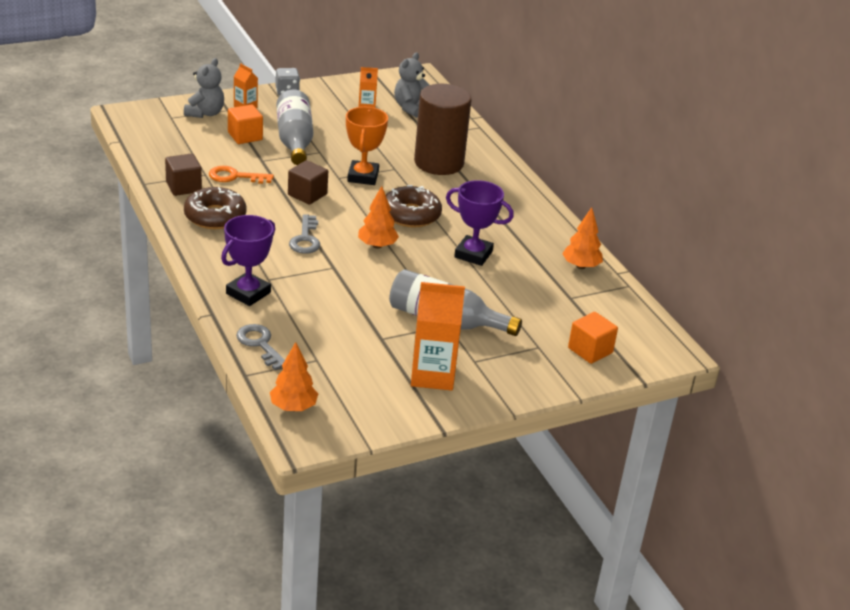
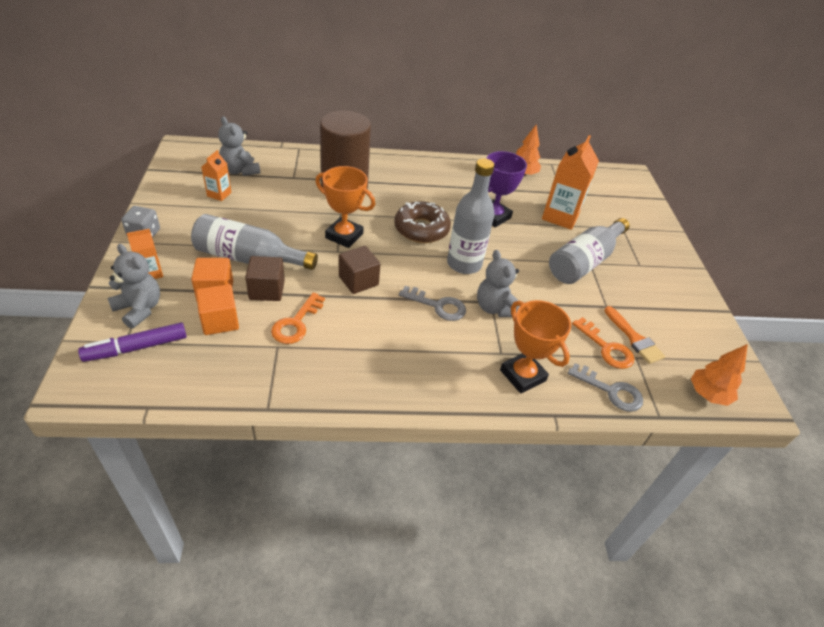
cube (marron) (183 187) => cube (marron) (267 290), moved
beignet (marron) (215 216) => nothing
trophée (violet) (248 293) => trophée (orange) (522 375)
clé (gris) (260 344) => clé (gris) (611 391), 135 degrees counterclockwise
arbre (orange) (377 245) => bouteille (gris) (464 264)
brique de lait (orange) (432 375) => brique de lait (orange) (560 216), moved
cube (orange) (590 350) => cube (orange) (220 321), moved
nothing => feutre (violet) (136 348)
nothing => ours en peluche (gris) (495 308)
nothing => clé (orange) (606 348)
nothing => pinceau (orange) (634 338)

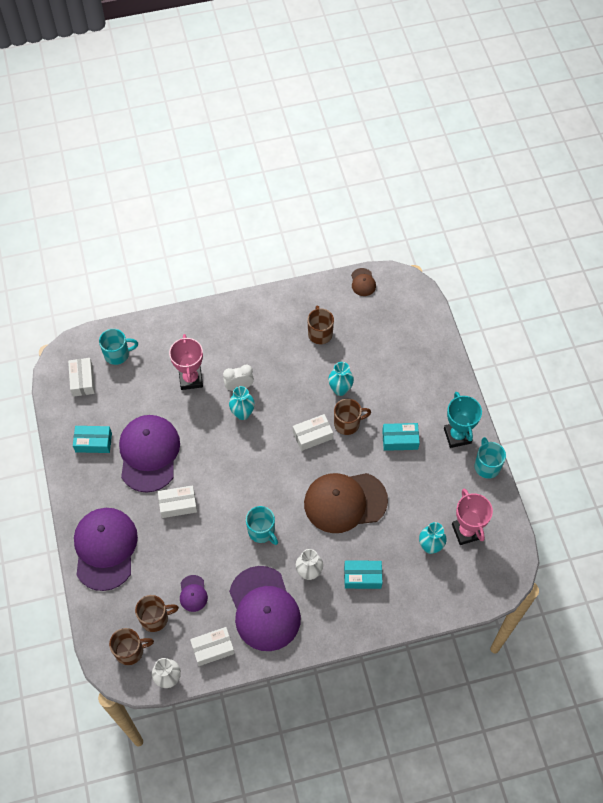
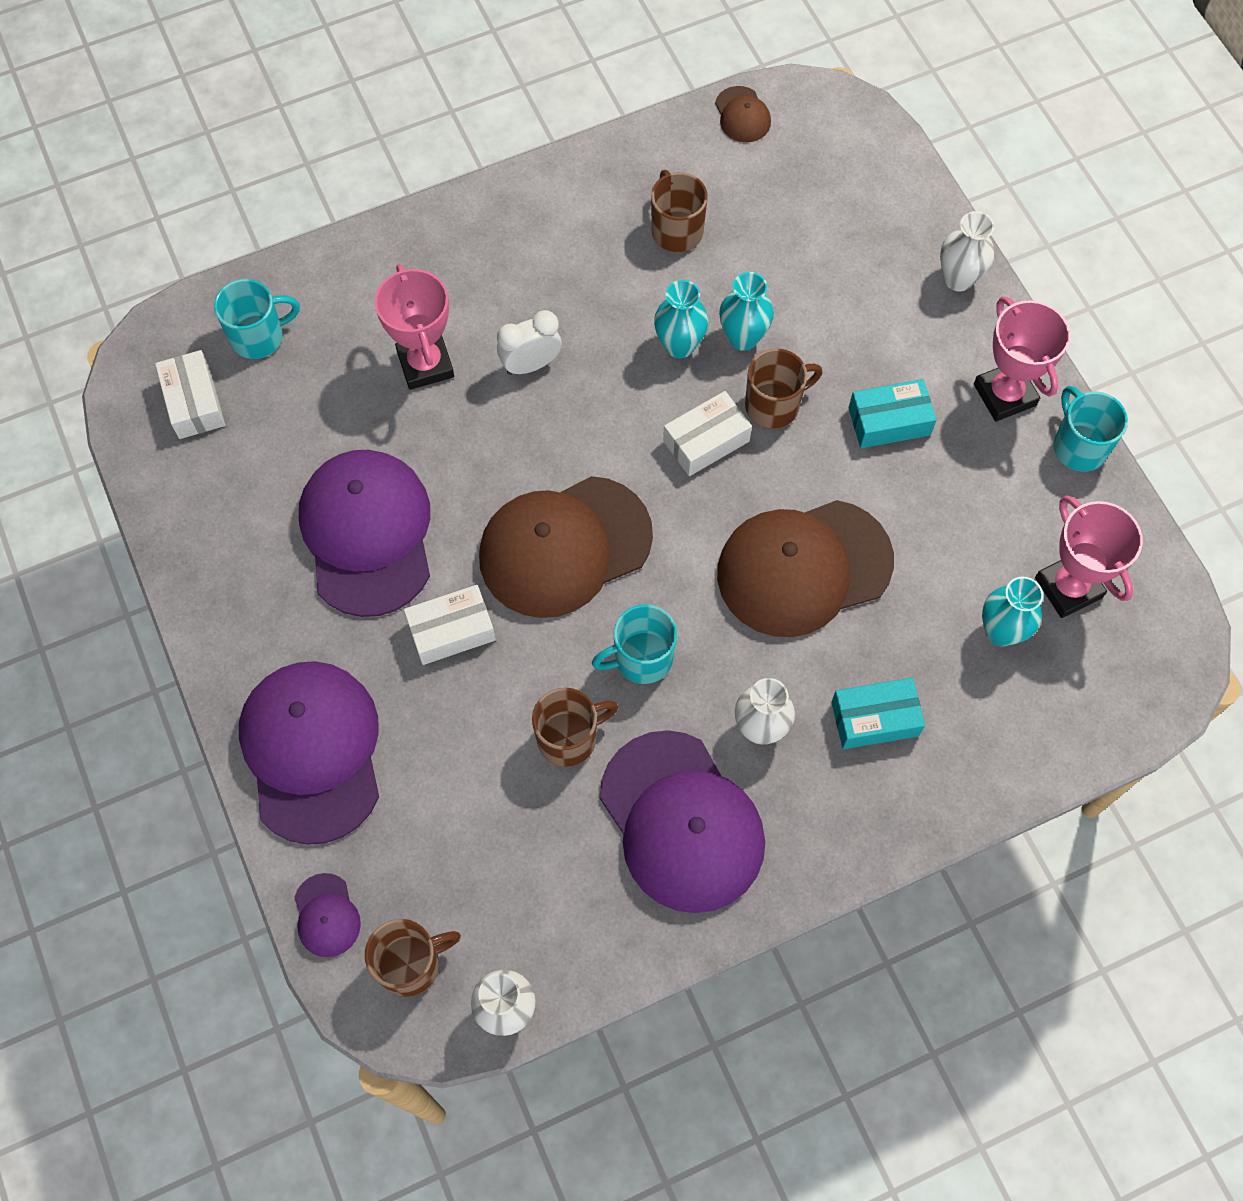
boîte (turquoise) (93 442) => nothing
tasse (marron) (155 618) => tasse (marron) (569 738), moved
casquette (violet) (193 593) => casquette (violet) (326 915), moved
boîte (blanc) (213 648) => nothing
vase (turquoise) (242 413) => vase (turquoise) (679 345), moved
tasse (turquoise) (262 531) => tasse (turquoise) (642 658), 120 degrees clockwise
trophée (turquoise) (457 436) => trophée (rose) (1004 395)
nothing => casquette (marron) (564 547)
nothing => vase (blanc) (958 279)

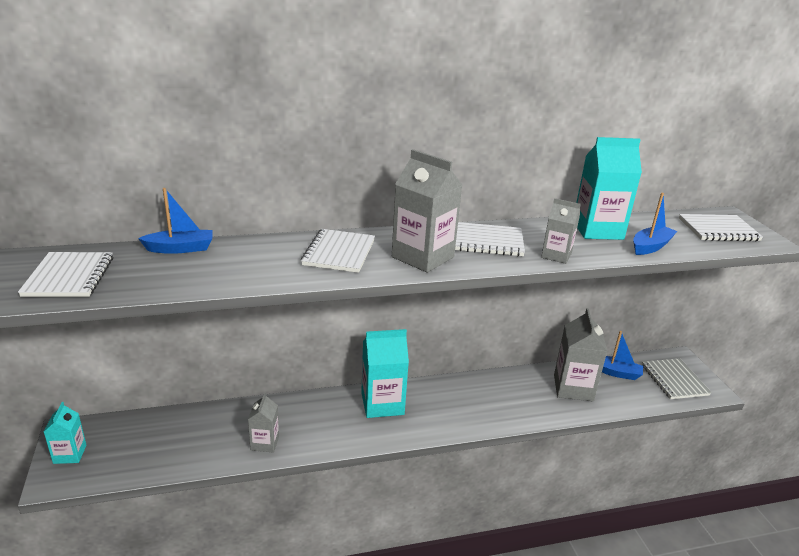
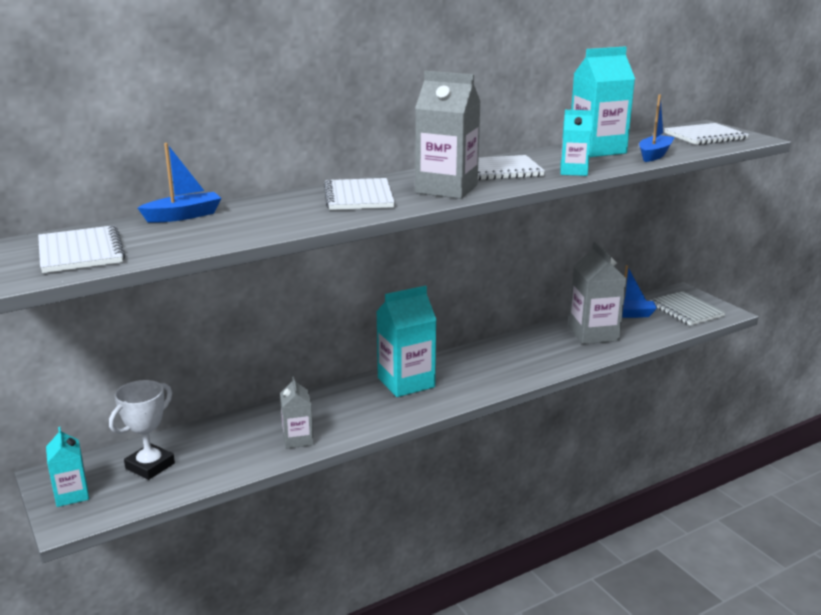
brique de lait (gris) (556 255) => brique de lait (turquoise) (573 171)
nothing => trophée (blanc) (150 466)

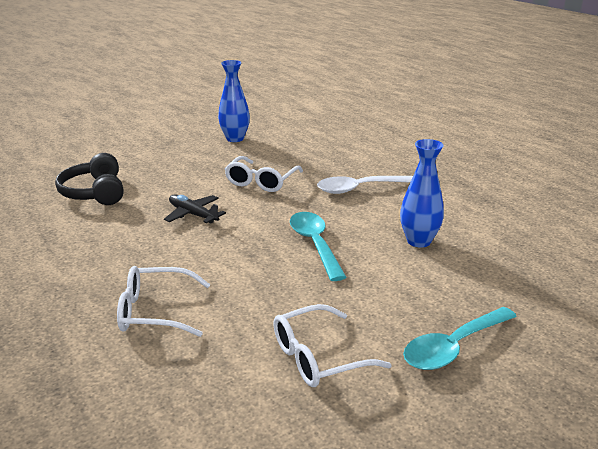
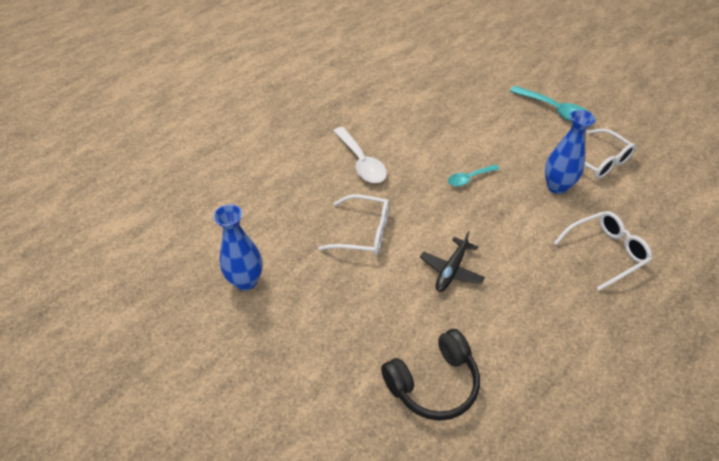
lunettes (blanc) (155 311) => lunettes (blanc) (605 252), 105 degrees counterclockwise
cuillère (turquoise) (315 244) => cuillère (turquoise) (469 178), x0.60
vase (bleu) (419 241) => vase (bleu) (557 187), moved

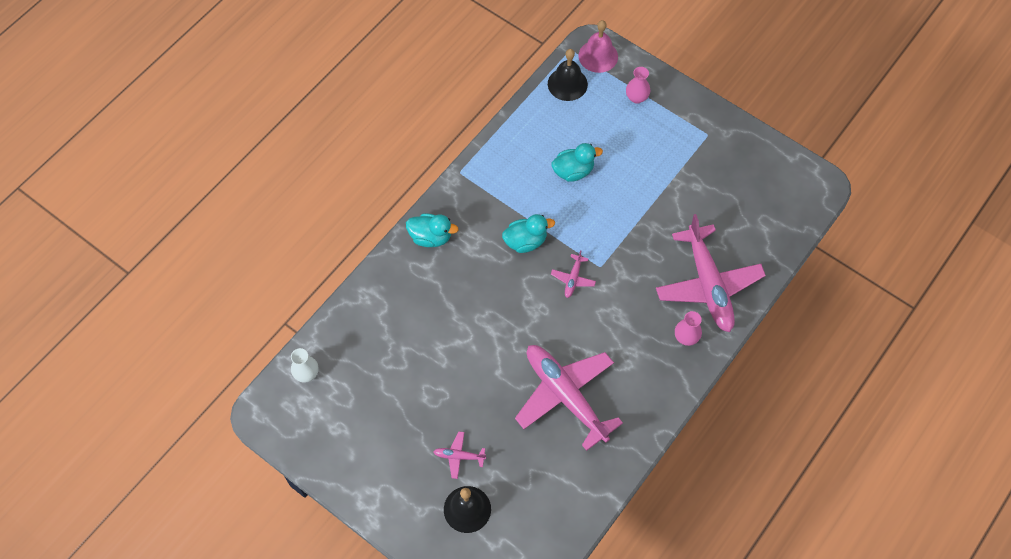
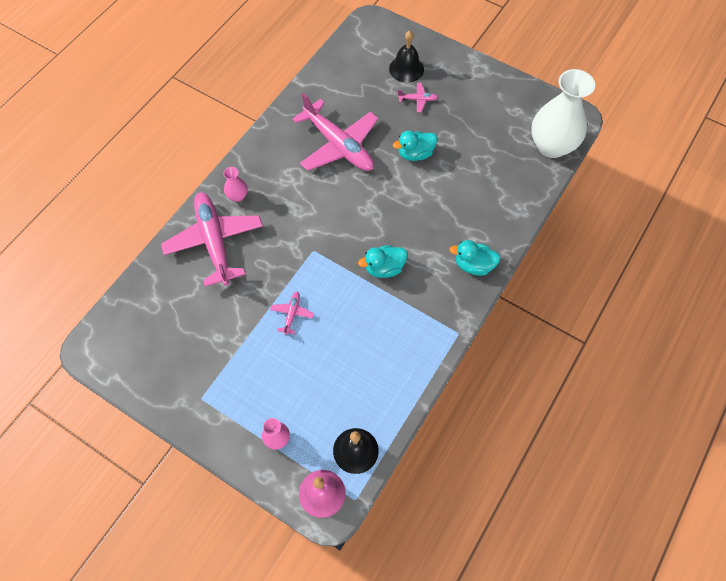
vase (blanc) (306 374) => vase (blanc) (551 146), x2.33
canard (turquoise) (573 171) => canard (turquoise) (415 154), moved
avion (rose) (573 279) => avion (rose) (292 314), moved

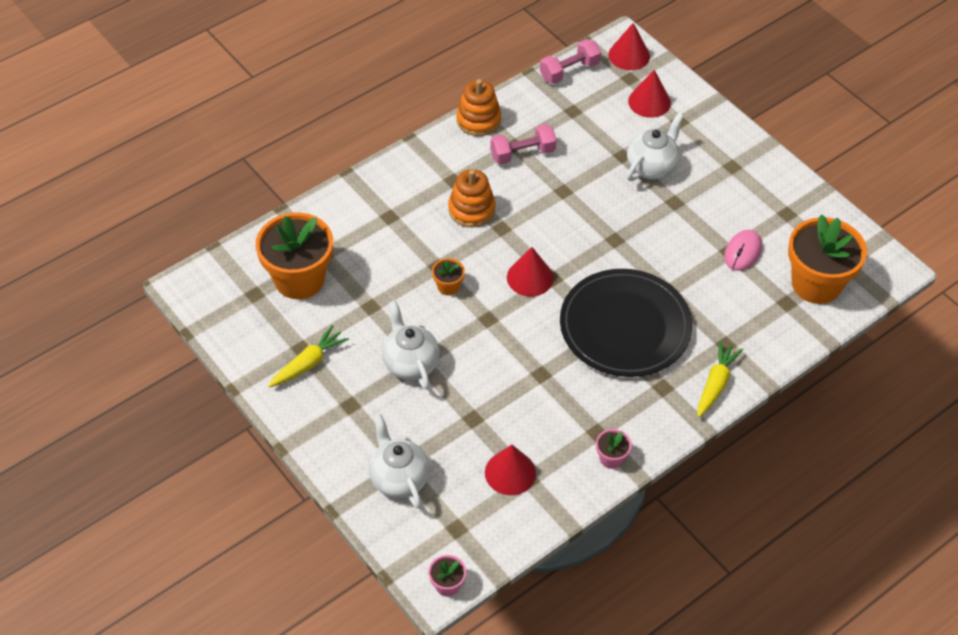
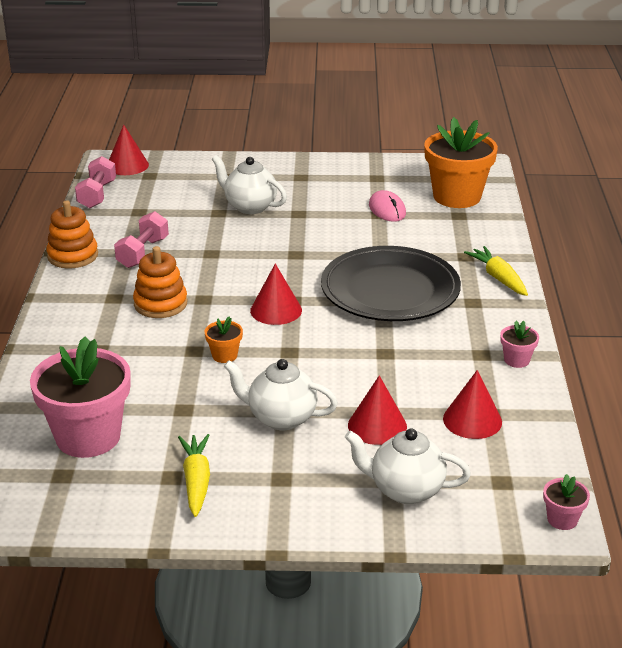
pot de fleurs (orange) (299 279) => pot de fleurs (rose) (88 437)
théière (blanc) (651 167) => théière (blanc) (250 206), 45 degrees counterclockwise
cône (rouge) (649 102) => cône (rouge) (377 426), moved

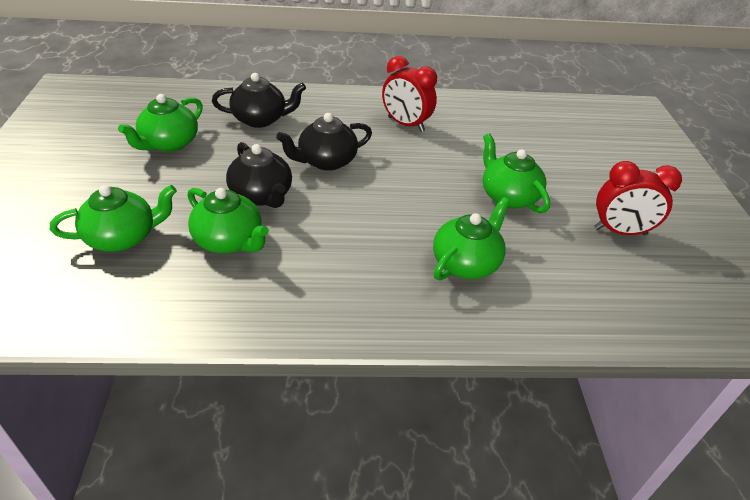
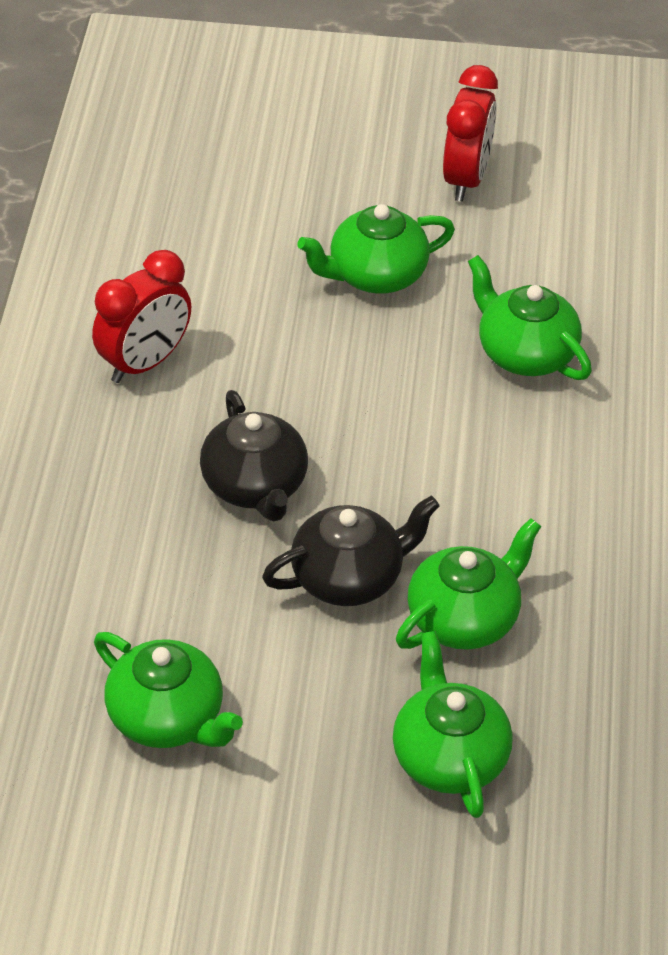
théière (noir) (260 119) => nothing

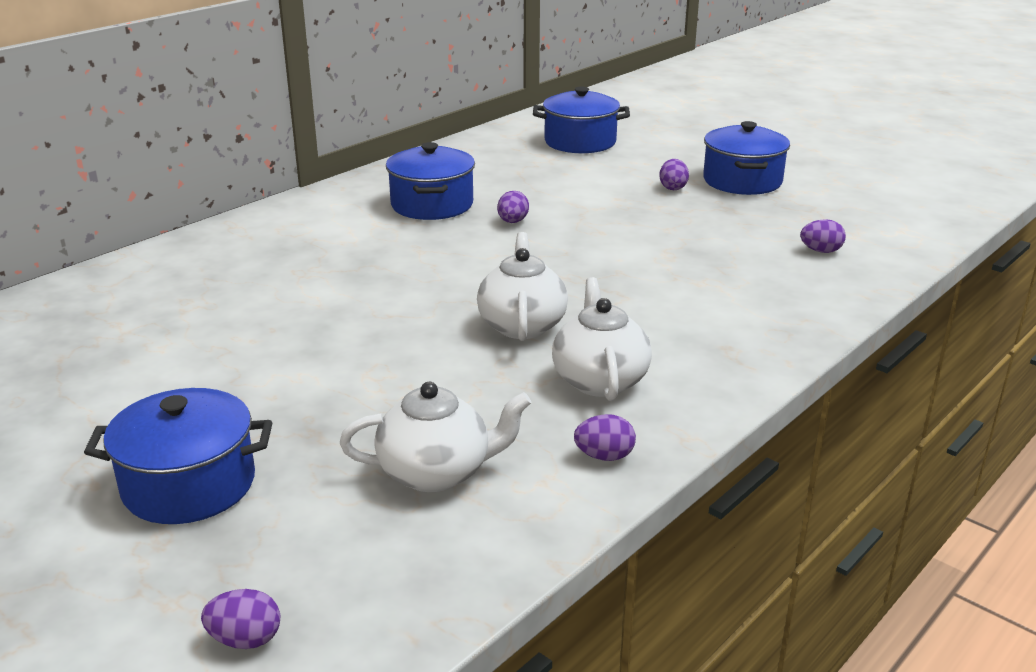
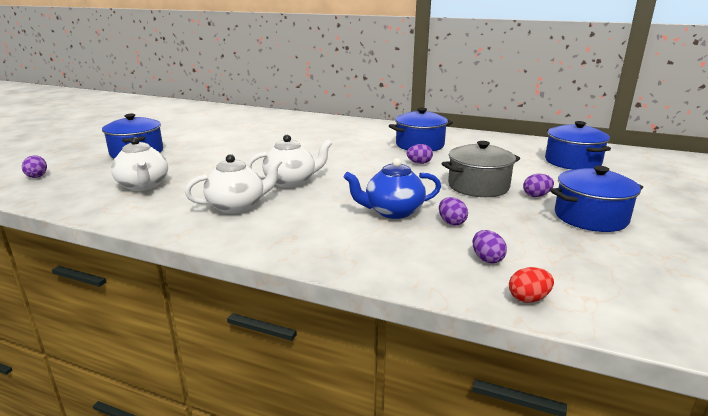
œuf (violet) (604 456) => œuf (violet) (451 222), moved
nothing => théière (bleu) (393 211)
nothing => marmite (gris) (478 186)
nothing => œuf (rouge) (528 298)

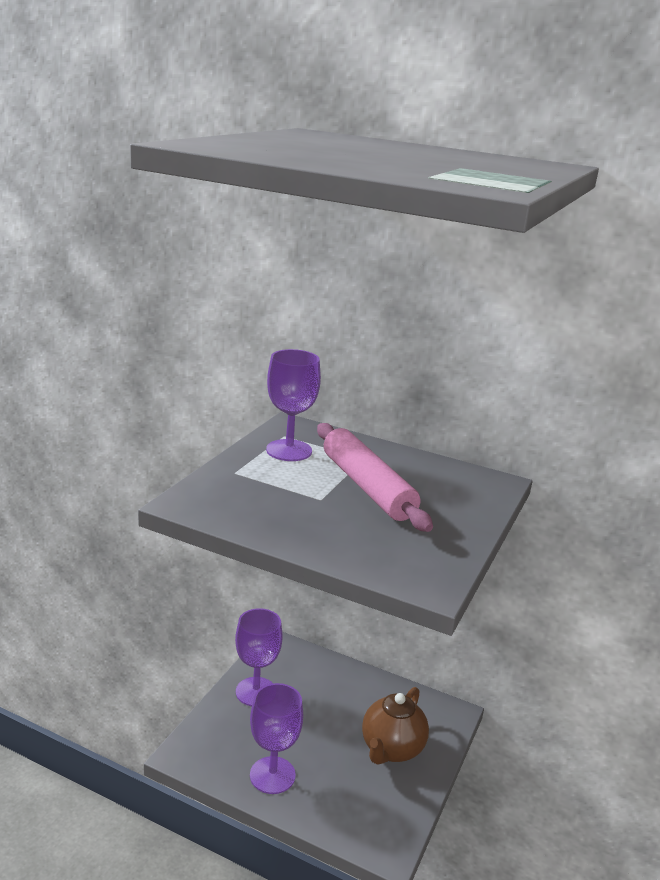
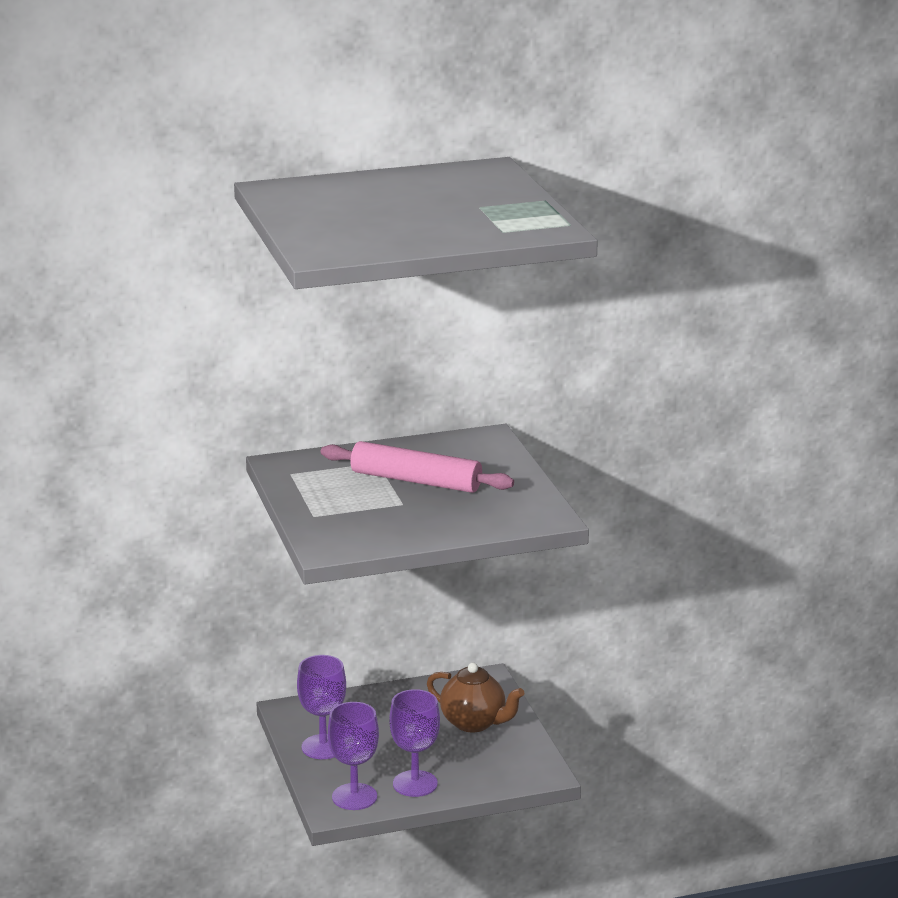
verre à pied (violet) (289 450) => verre à pied (violet) (354 797), moved
théière (marron) (391 749) => théière (marron) (474 723), 45 degrees counterclockwise

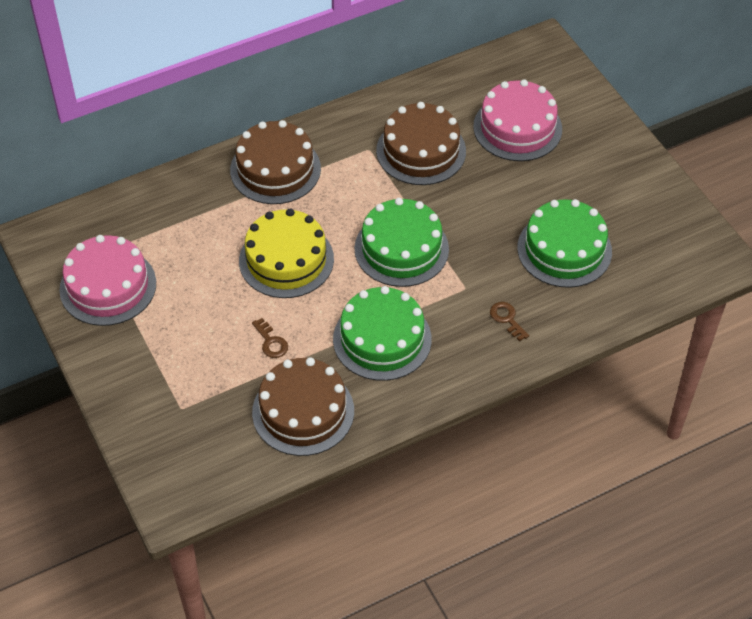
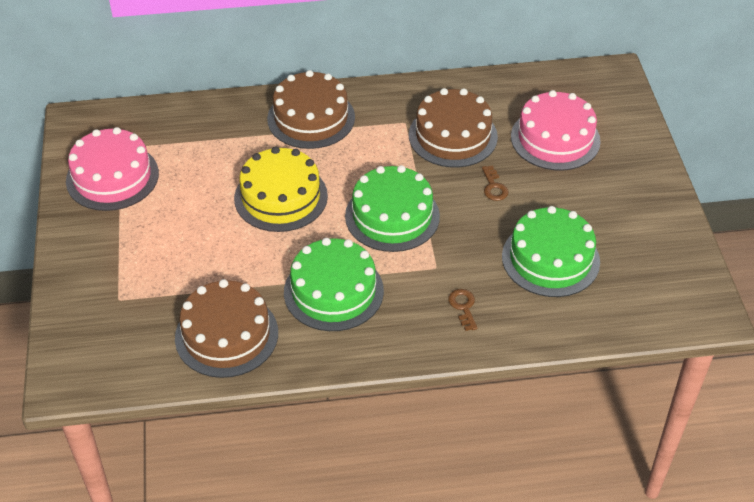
clé (marron) (271 342) => clé (marron) (494 187), moved

